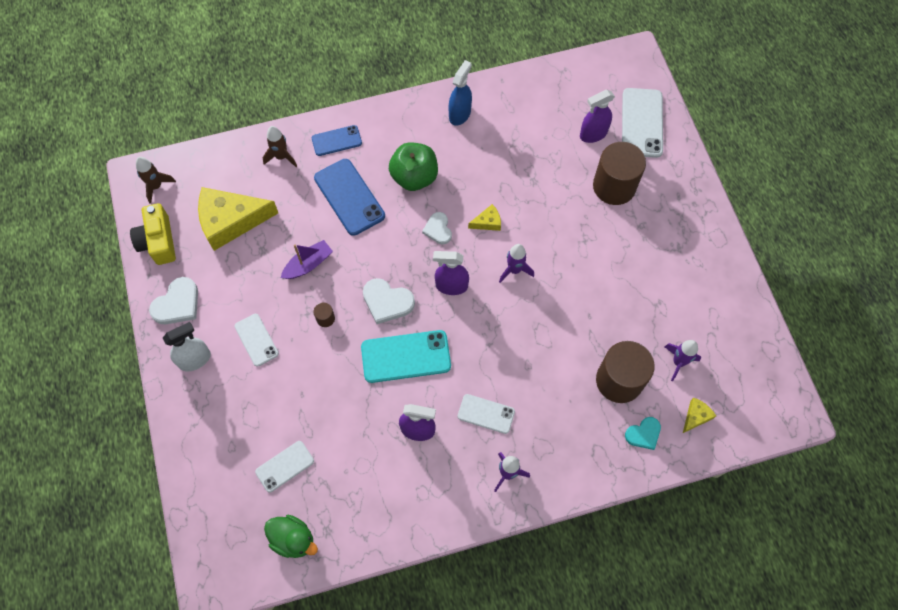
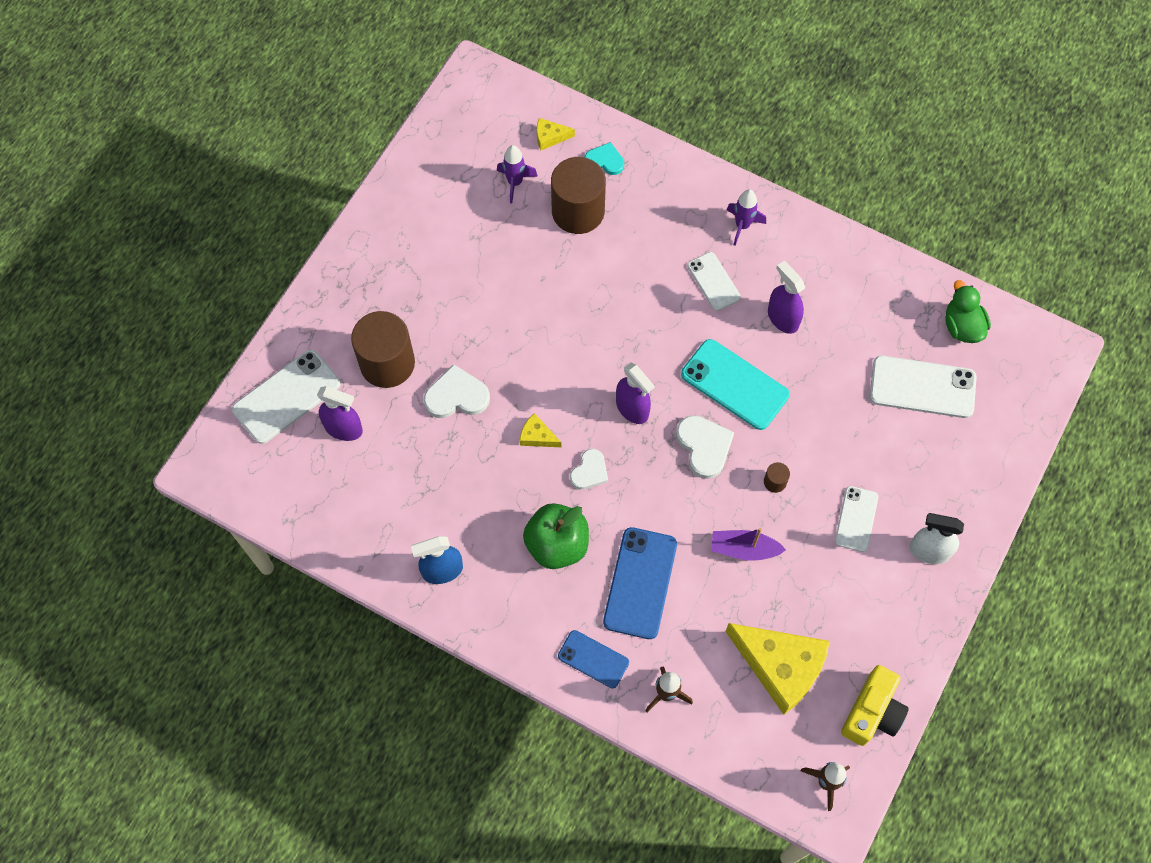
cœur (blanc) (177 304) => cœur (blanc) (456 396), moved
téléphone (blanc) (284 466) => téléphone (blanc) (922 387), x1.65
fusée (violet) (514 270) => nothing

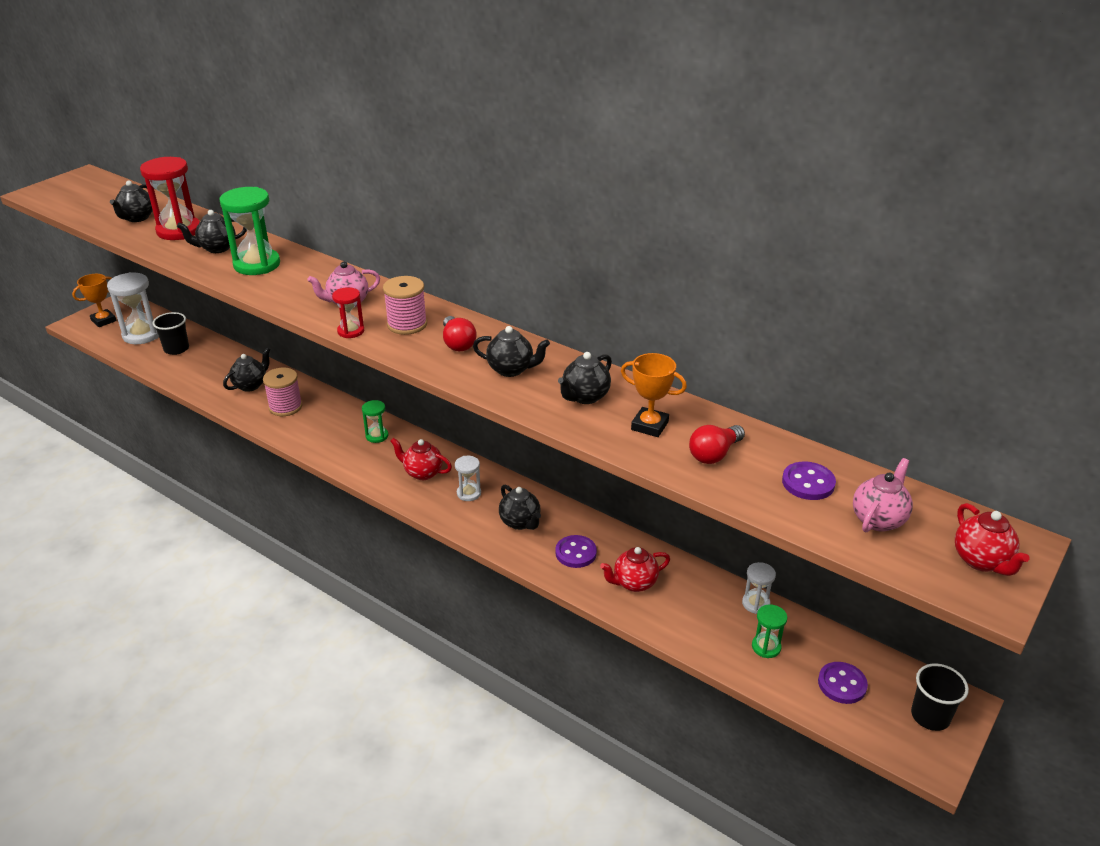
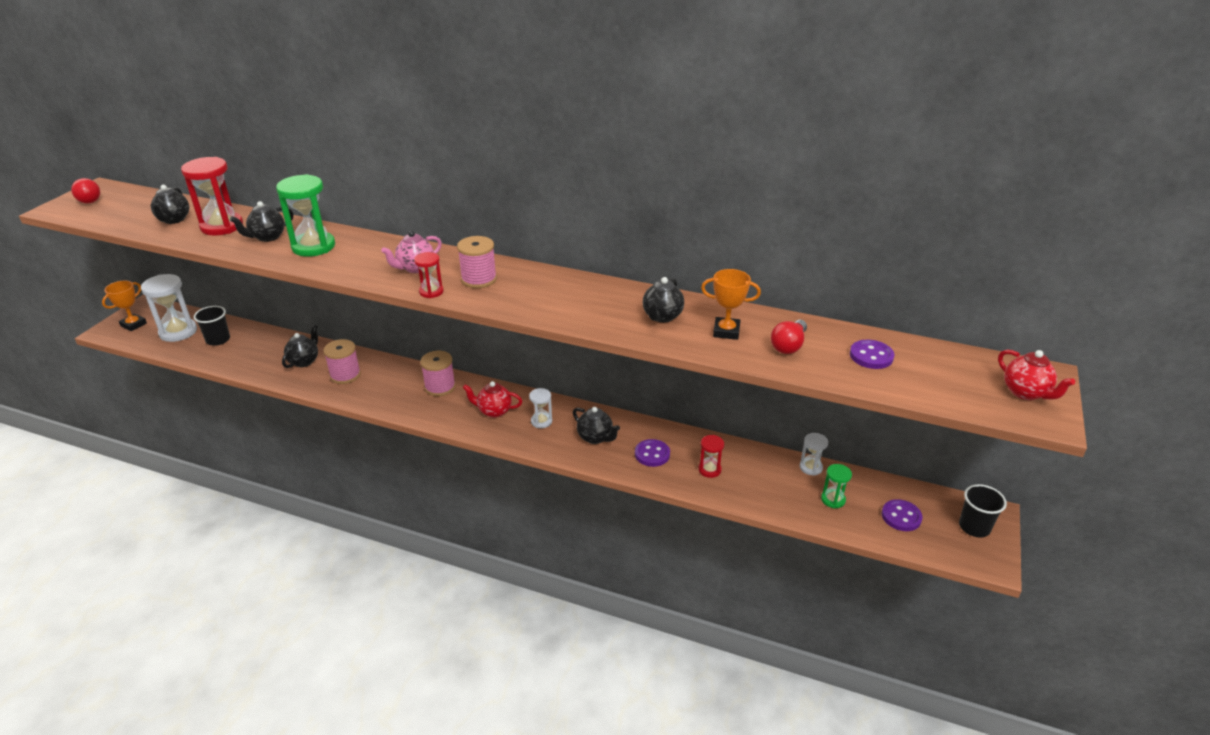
sablier (vert) (377 436) => bobine (rose) (440 387)
ampoule (rouge) (457 343) => ampoule (rouge) (89 199), moved
théière (noir) (511 370) => nothing
théière (rouge) (634 583) => sablier (rouge) (709 470)
théière (rose) (878 519) => nothing

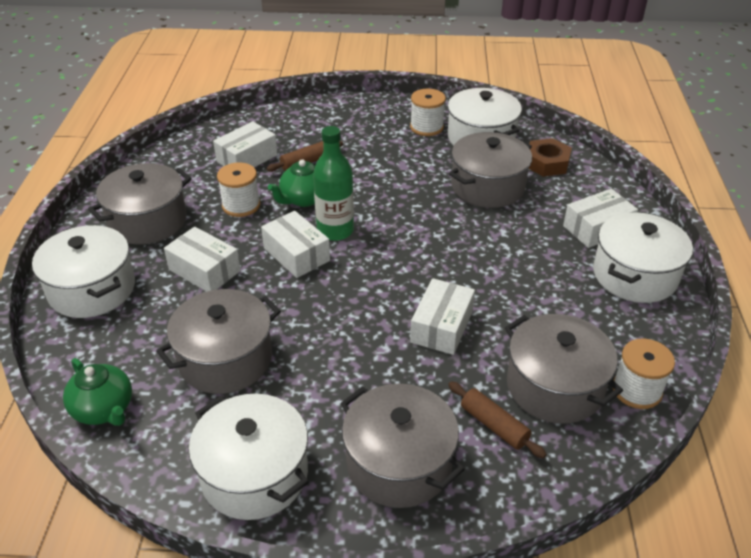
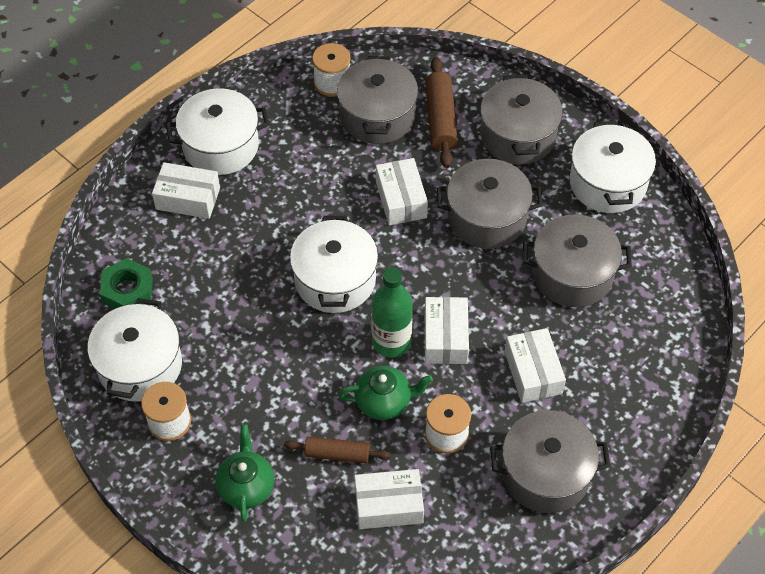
marmite (blanc) (92 289) => marmite (blanc) (335 280), moved
théière (vert) (104 409) => théière (vert) (246 486), moved
boîte (blanc) (441 326) => boîte (blanc) (401 199), 75 degrees counterclockwise
rouleau à pâtisserie (marron) (494 425) => rouleau à pâtisserie (marron) (441 119), x1.51
marmite (gris) (487 187) => marmite (gris) (487 217), moved
écrou (marron) (546 163) => écrou (vert) (128 290)

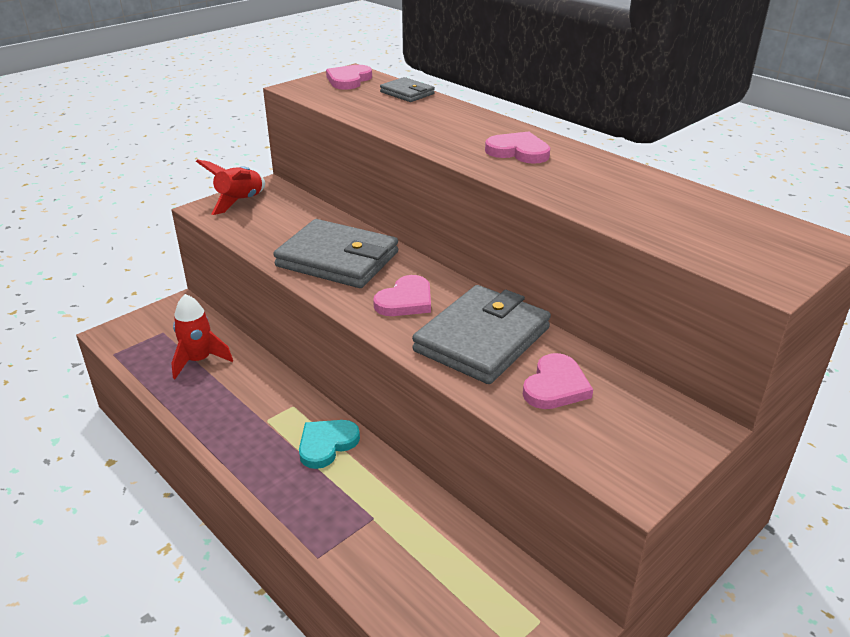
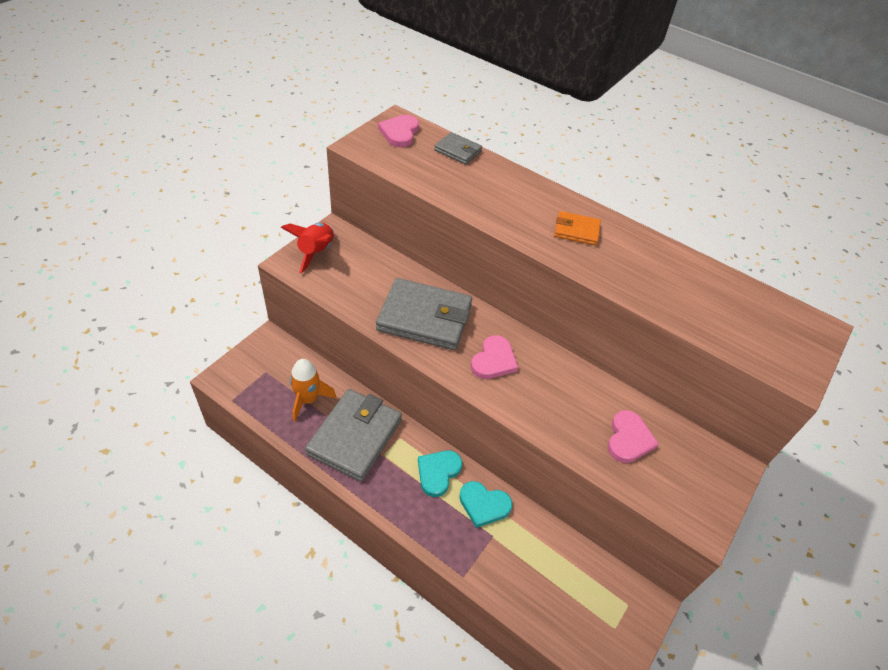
fusée (rouge) (199 360) => fusée (orange) (308 399)
portefeuille (gris) (482 339) => portefeuille (gris) (355 437), moved
cœur (rose) (518 151) => portefeuille (orange) (576 231)
nothing => cœur (turquoise) (484 505)

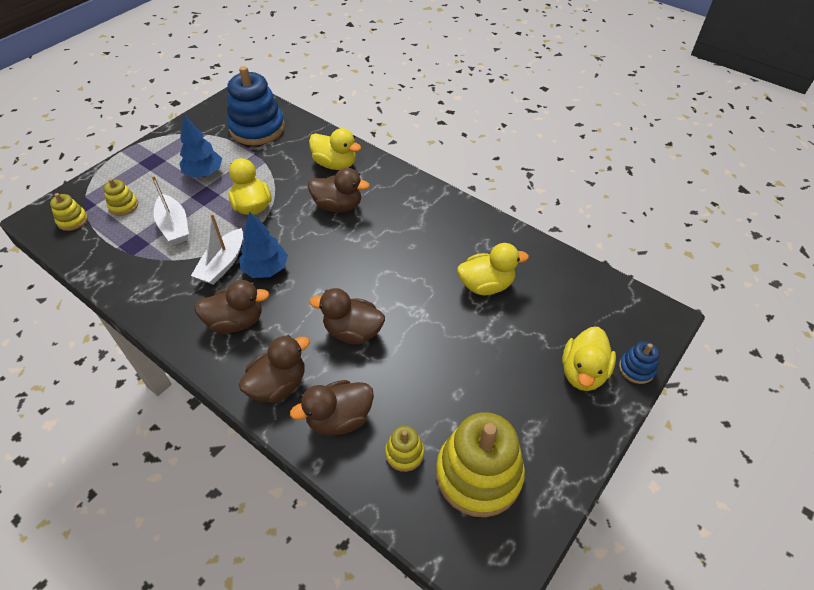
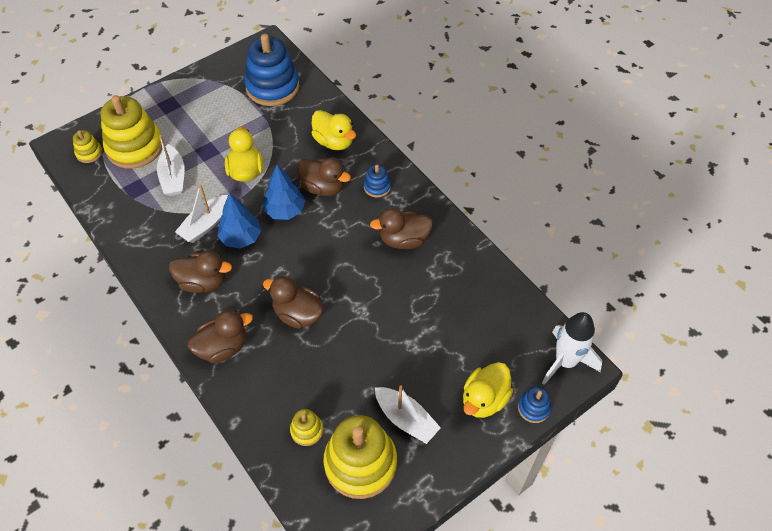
jouet à empiler (jaune) (123 206) => jouet à empiler (jaune) (135 147), x2.17
arbre (bleu) (204 173) => arbre (bleu) (285 210), moved
canard (marron) (339 418) => canard (marron) (403 240), moved
canard (jaune) (486 285) => nothing
nothing => jouet à empiler (bleu) (377 187)
nothing => bateau (blanc) (406 419)
nothing => fusée (blanc) (565 361)

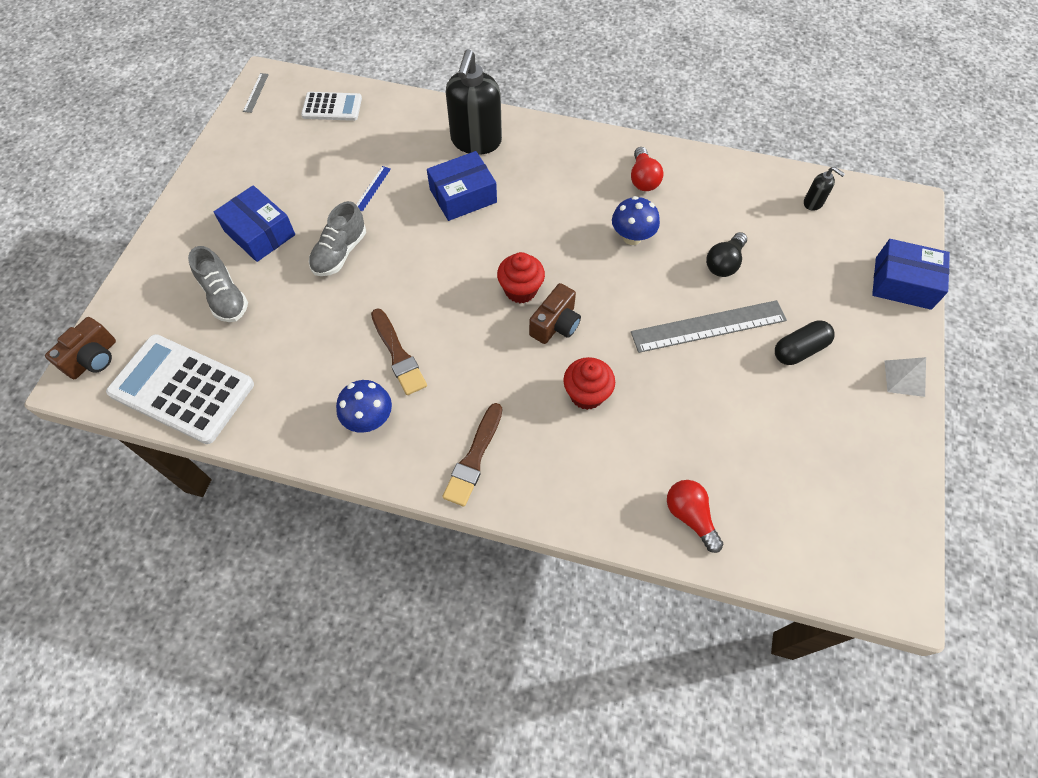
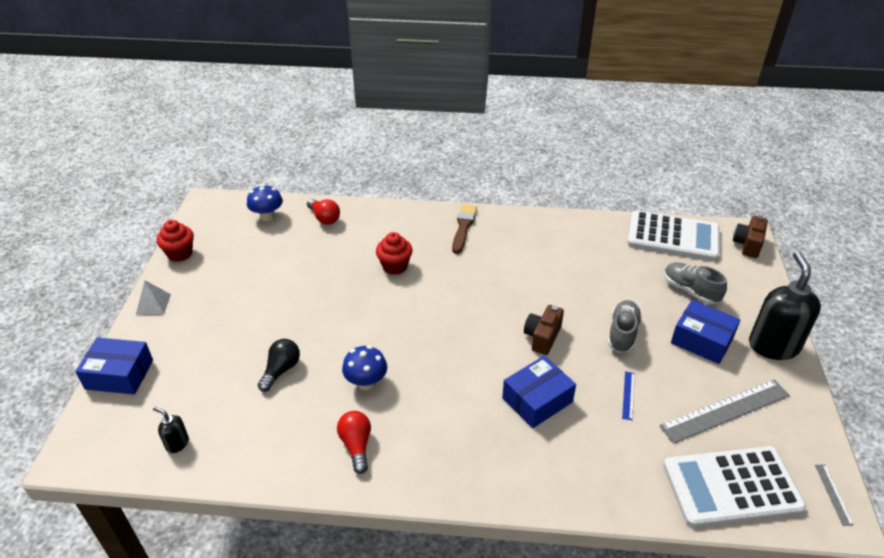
calculatrice (blanc) (332 107) => calculatrice (blanc) (731 487), x1.80
champignon (bleu) (369 419) => champignon (bleu) (267 216), moved
pinceau (marron) (398 355) => nothing
distributeur de savon (noir) (476 141) => distributeur de savon (noir) (773 346), moved
muffin (rouge) (520 290) => muffin (rouge) (180 254), moved
appareil photo (marron) (555 324) => appareil photo (marron) (542 337), moved
règle (gris) (708 326) => règle (gris) (725 411), moved
gélule (noir) (799 350) => nothing

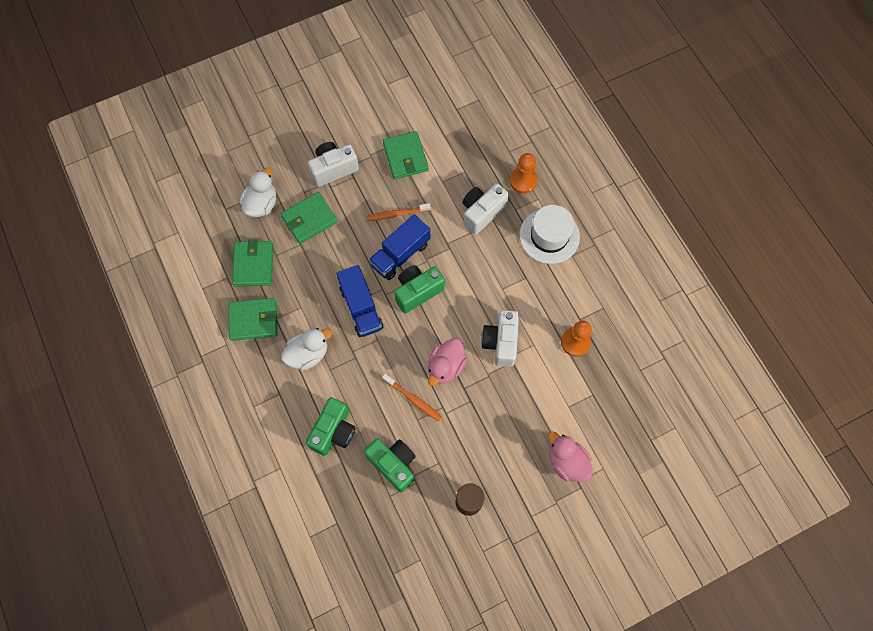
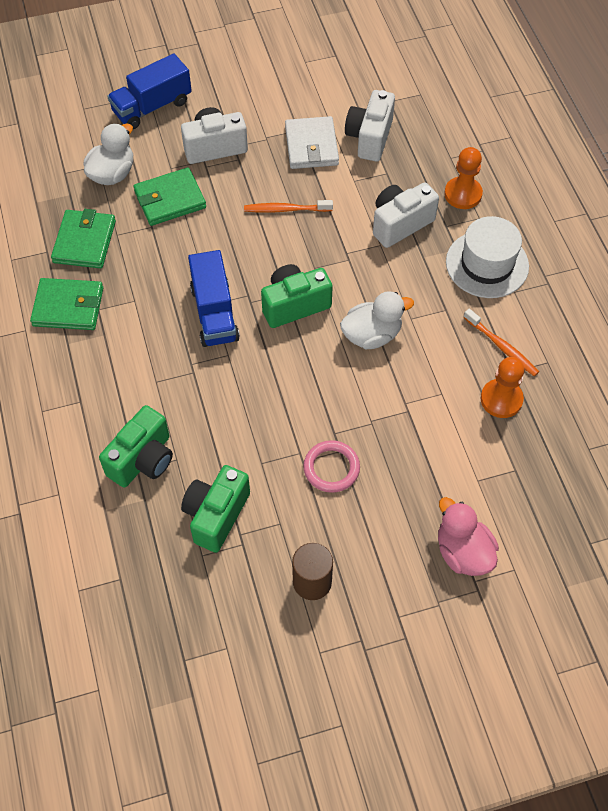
canard (blanc) (308 354) => canard (blanc) (372 335), moved
appareil photo (vert) (393 464) => appareil photo (vert) (216 515), 120 degrees counterclockwise
camion (bleu) (400 254) => camion (bleu) (152 107), moved
brosse à dents (orange) (413 399) => brosse à dents (orange) (502 347), moved
portefeuille (vert) (405 157) => portefeuille (blanc) (311 146)
canard (rose) (445 367) => nothing
appareil photo (blanc) (500 342) => appareil photo (blanc) (369 138), moved
nothing => anneau (rose) (331 468)

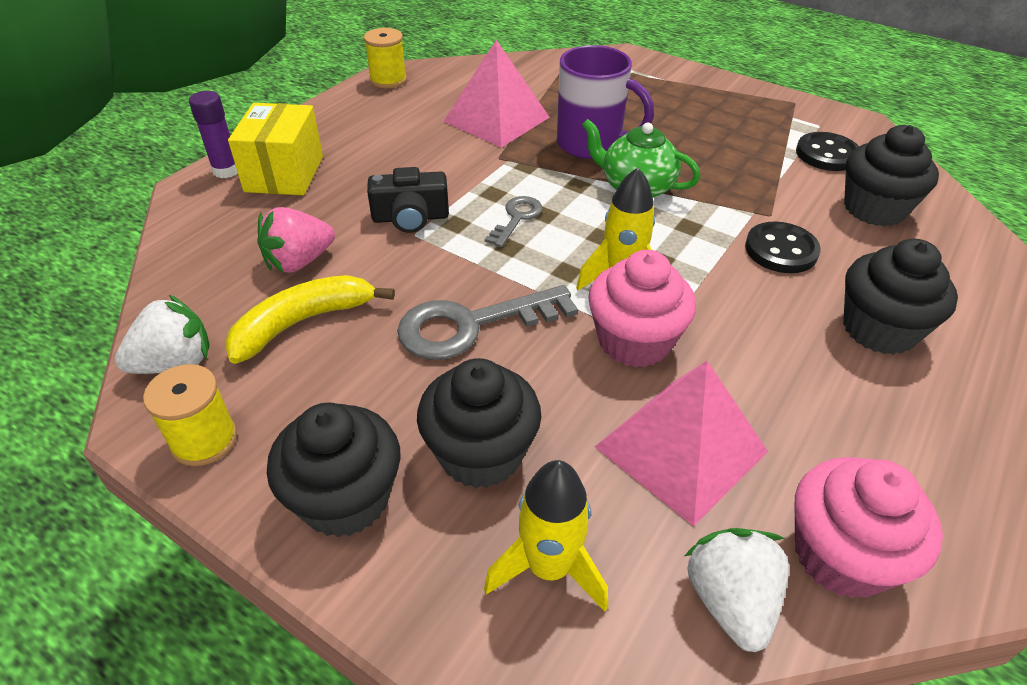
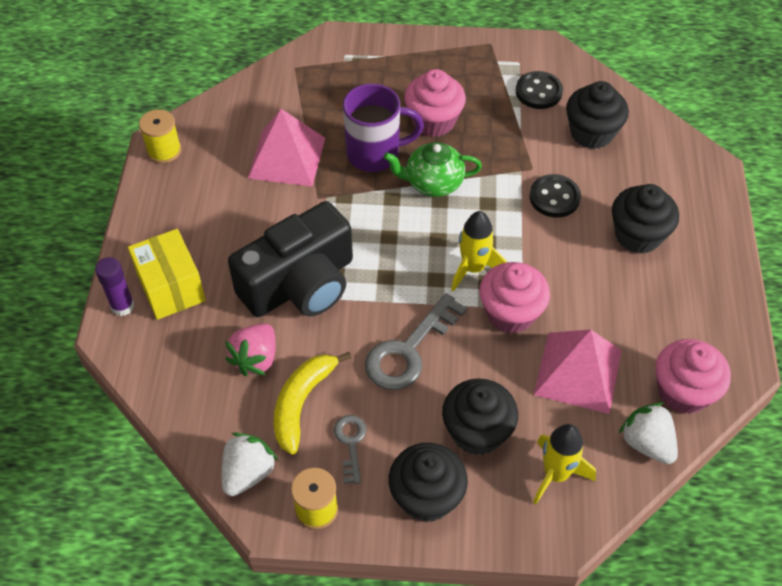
appareil photo (noir) (410 218) => appareil photo (noir) (300 284), x1.98
clé (gris) (516 218) => clé (gris) (350 443), moved
nothing => muffin (rose) (433 121)

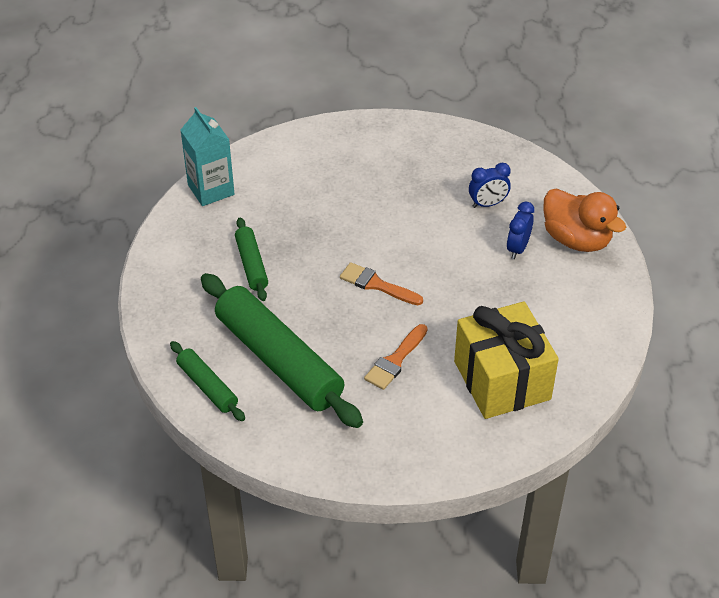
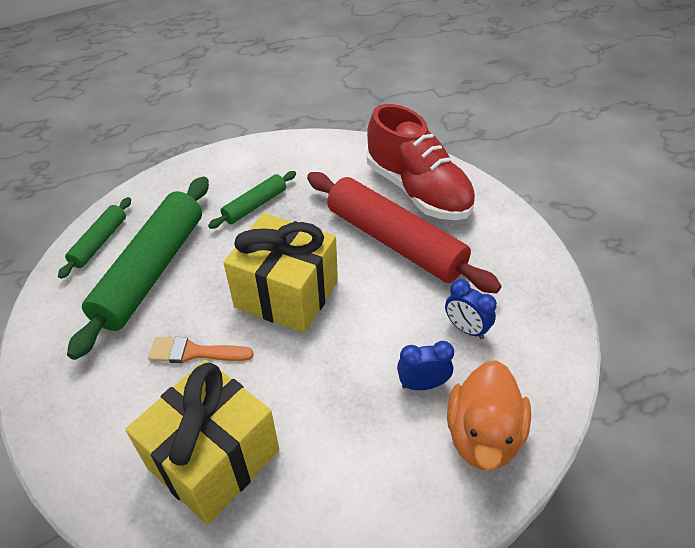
brique de lait (turquoise) (211 190) => nothing
pinceau (orange) (377 285) => cadeau (jaune) (286 294)
nothing => rouleau à pâtisserie (rouge) (395 242)
nothing => chaussure (rouge) (417 191)

